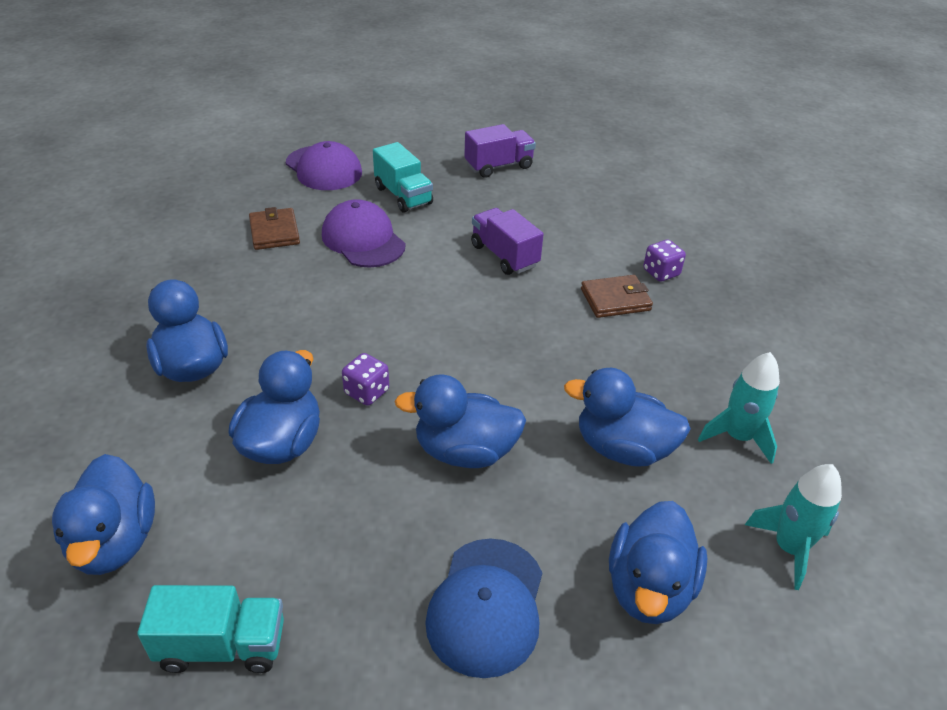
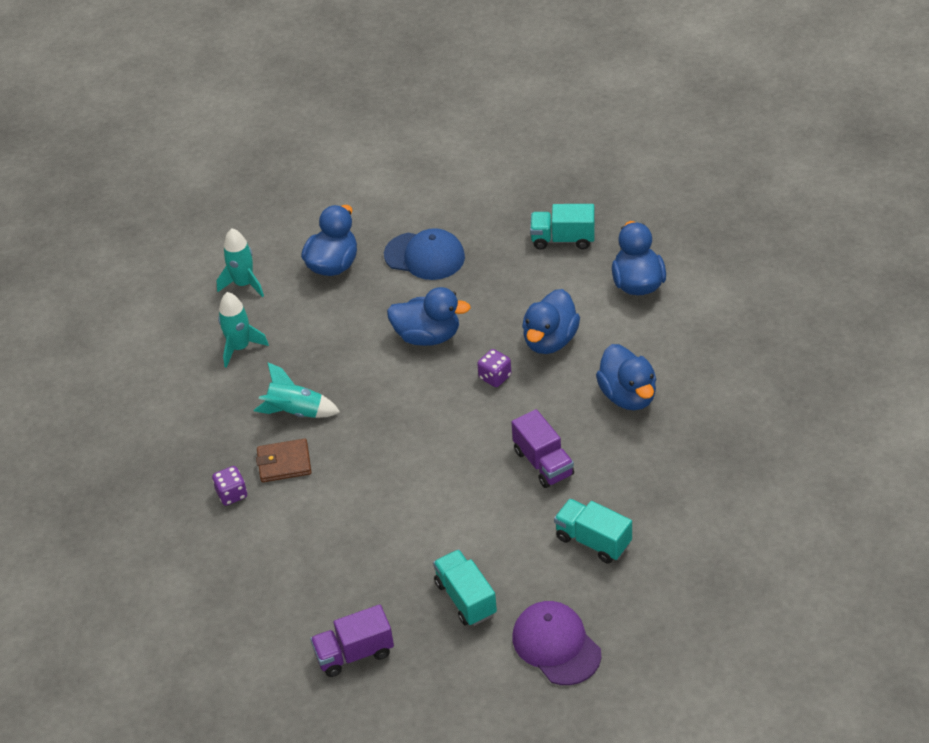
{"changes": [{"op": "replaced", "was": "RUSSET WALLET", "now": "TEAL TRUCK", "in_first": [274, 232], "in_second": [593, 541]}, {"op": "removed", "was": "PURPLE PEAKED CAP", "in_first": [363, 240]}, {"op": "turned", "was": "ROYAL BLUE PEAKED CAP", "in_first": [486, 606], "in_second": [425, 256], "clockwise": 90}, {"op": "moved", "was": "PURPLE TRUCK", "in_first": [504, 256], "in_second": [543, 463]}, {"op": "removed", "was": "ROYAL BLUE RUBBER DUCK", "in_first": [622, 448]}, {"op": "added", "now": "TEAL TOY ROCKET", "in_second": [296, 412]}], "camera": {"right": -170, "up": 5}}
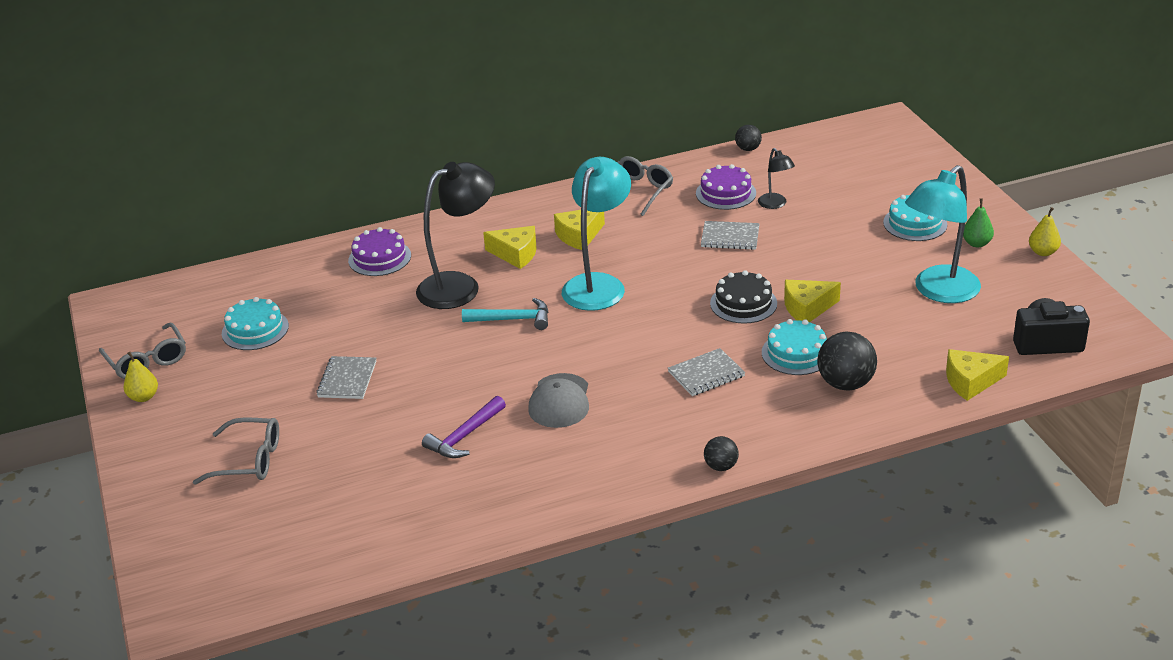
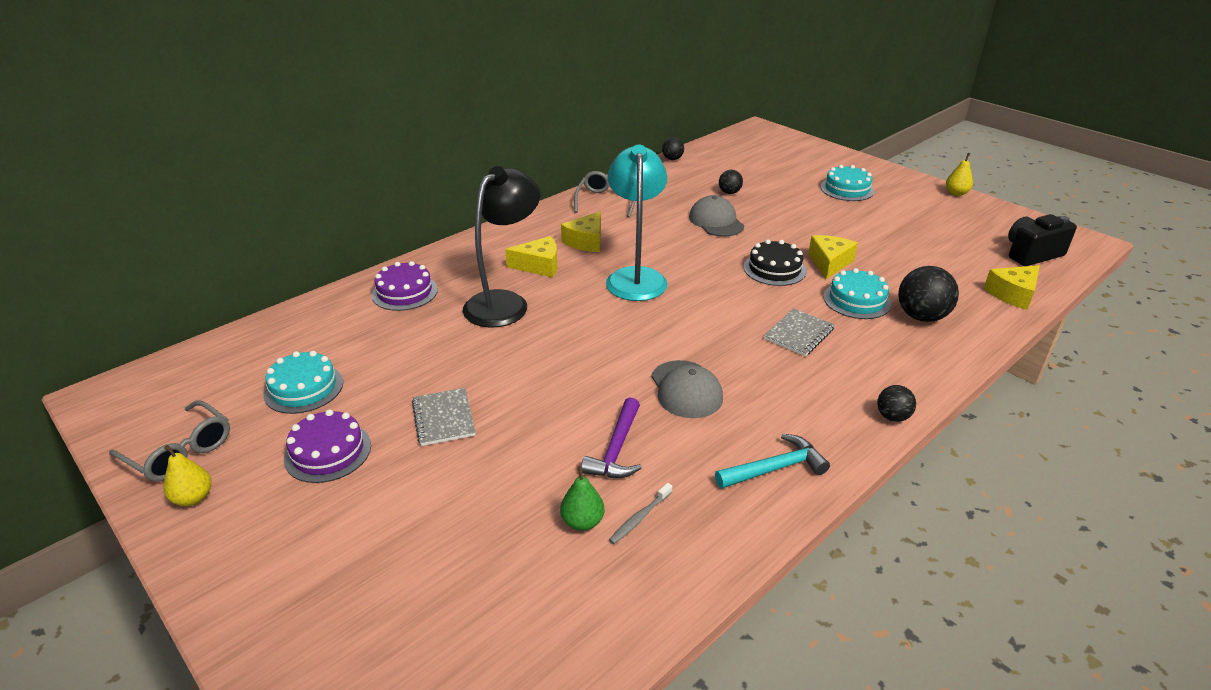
{"changes": [{"op": "removed", "was": "GRAY SPECTACLES", "in_first": [249, 460]}, {"op": "moved", "was": "TEAL CLAW HAMMER", "in_first": [513, 319], "in_second": [775, 468]}, {"op": "moved", "was": "PURPLE LAYER CAKE", "in_first": [725, 193], "in_second": [328, 452]}, {"op": "replaced", "was": "GRAY NOTEBOOK", "now": "GRAY PEAKED CAP", "in_first": [730, 237], "in_second": [716, 221]}, {"op": "replaced", "was": "EBONY READING LAMP", "now": "EBONY BALL", "in_first": [775, 204], "in_second": [729, 192]}, {"op": "turned", "was": "GOLDEN CHEESE WEDGE", "in_first": [807, 308], "in_second": [829, 263], "clockwise": 150}, {"op": "removed", "was": "TEAL READING LAMP", "in_first": [939, 292]}, {"op": "moved", "was": "GREEN PEAR", "in_first": [976, 243], "in_second": [582, 522]}, {"op": "added", "now": "GRAY TOOTH BRUSH", "in_second": [640, 518]}], "camera": {"right": -25, "up": 0}}
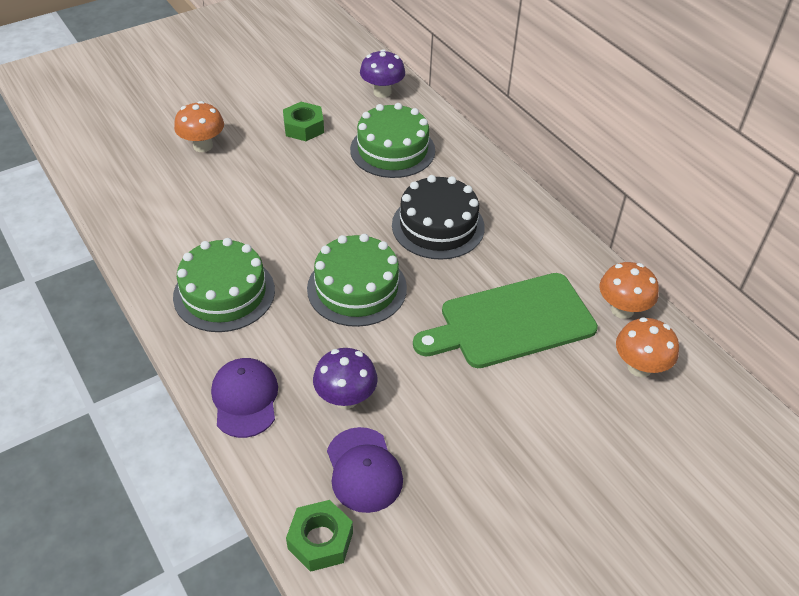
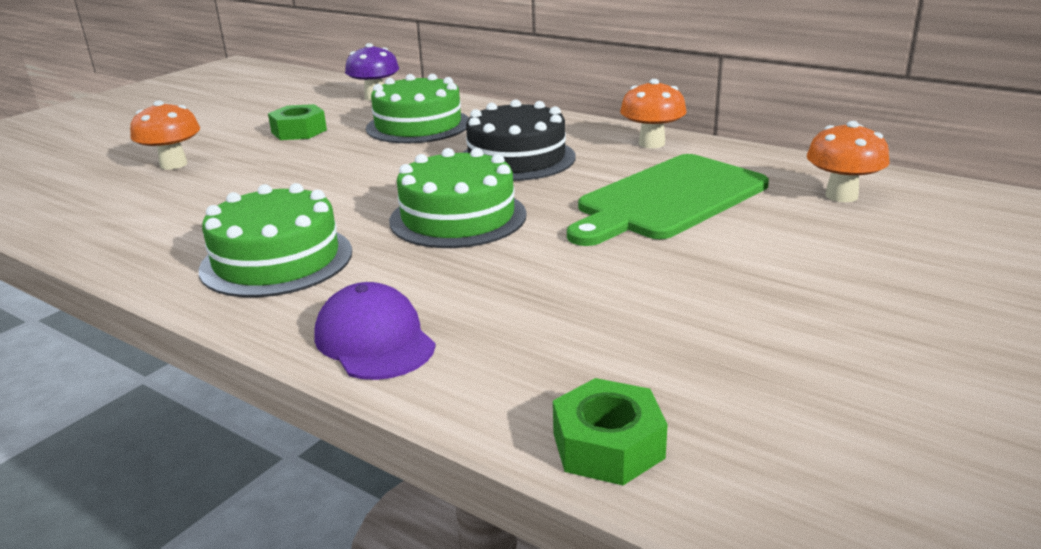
{"changes": [{"op": "removed", "was": "PURPLE FUNGUS", "in_first": [346, 398]}, {"op": "removed", "was": "PURPLE PEAKED CAP", "in_first": [364, 470]}, {"op": "moved", "was": "ORANGE-COLOURED FUNGUS", "in_first": [622, 309], "in_second": [651, 143]}], "camera": {"right": -20, "up": -20}}
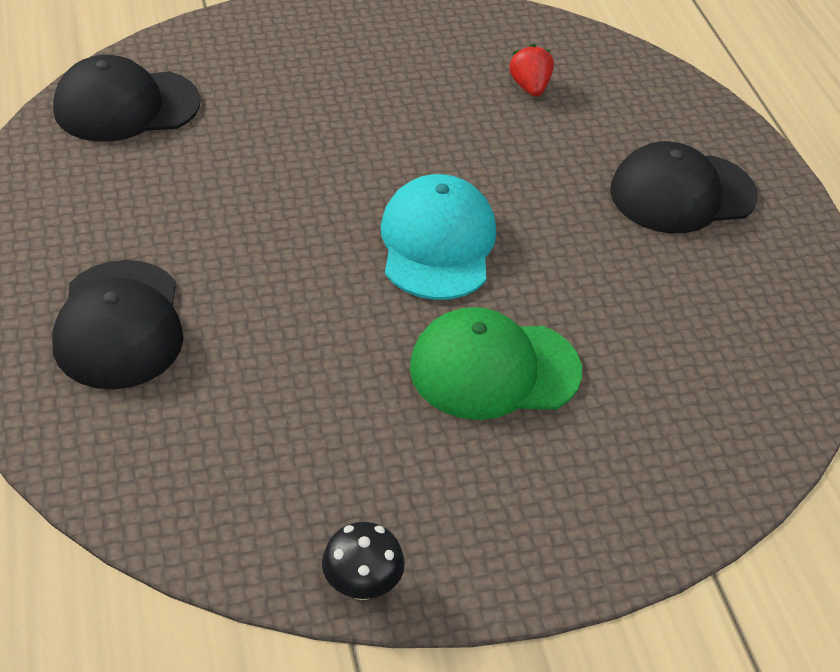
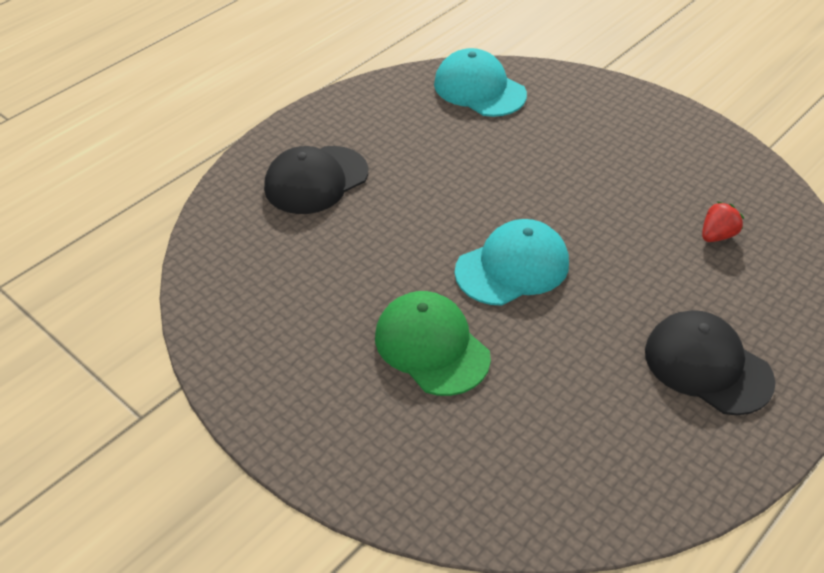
{"changes": [{"op": "recoloured", "was": "EBONY PEAKED CAP", "now": "TEAL PEAKED CAP", "in_first": [126, 106], "in_second": [479, 89]}, {"op": "removed", "was": "EBONY FUNGUS", "in_first": [362, 585]}], "camera": {"right": 60, "up": 0}}
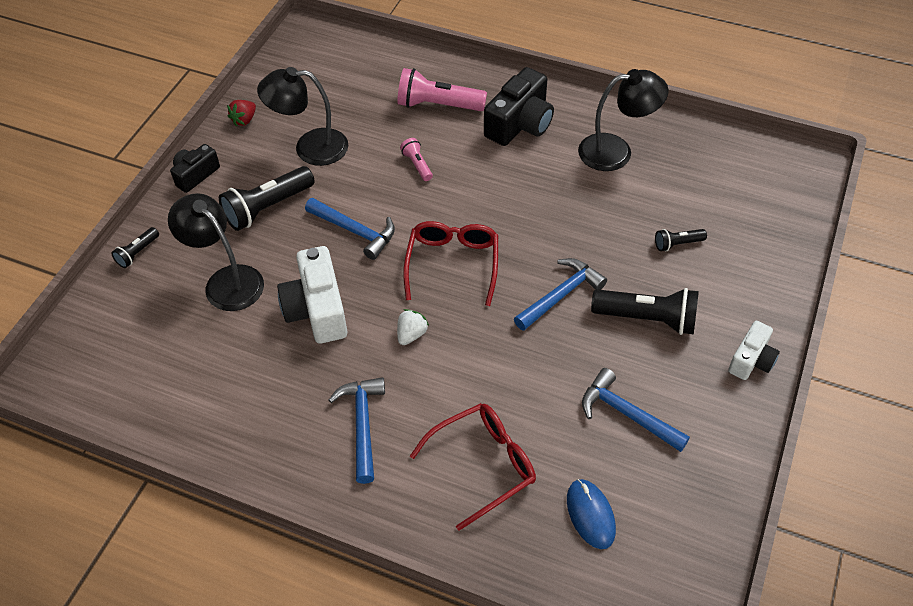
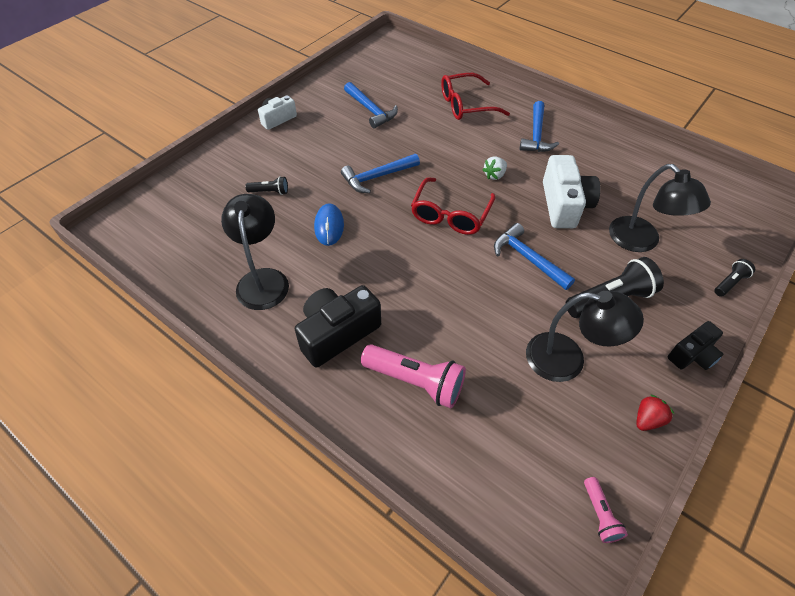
{"changes": [{"op": "moved", "was": "ROSY TORCH", "in_first": [417, 165], "in_second": [600, 514]}, {"op": "moved", "was": "ROYAL BLUE MOUSE", "in_first": [590, 515], "in_second": [329, 226]}, {"op": "turned", "was": "EBONY READING LAMP", "in_first": [616, 151], "in_second": [263, 279], "clockwise": 75}, {"op": "removed", "was": "EBONY TORCH", "in_first": [647, 319]}], "camera": {"right": -165, "up": 0}}
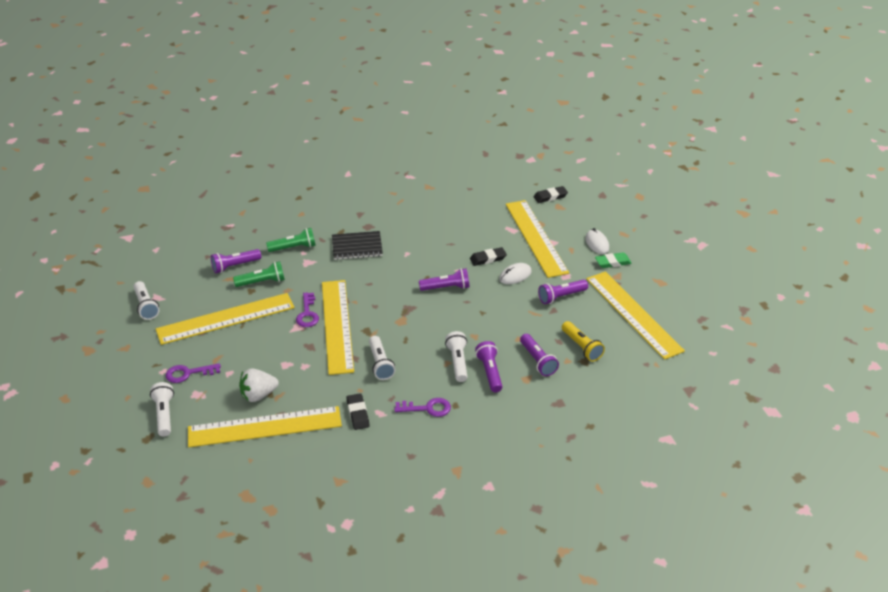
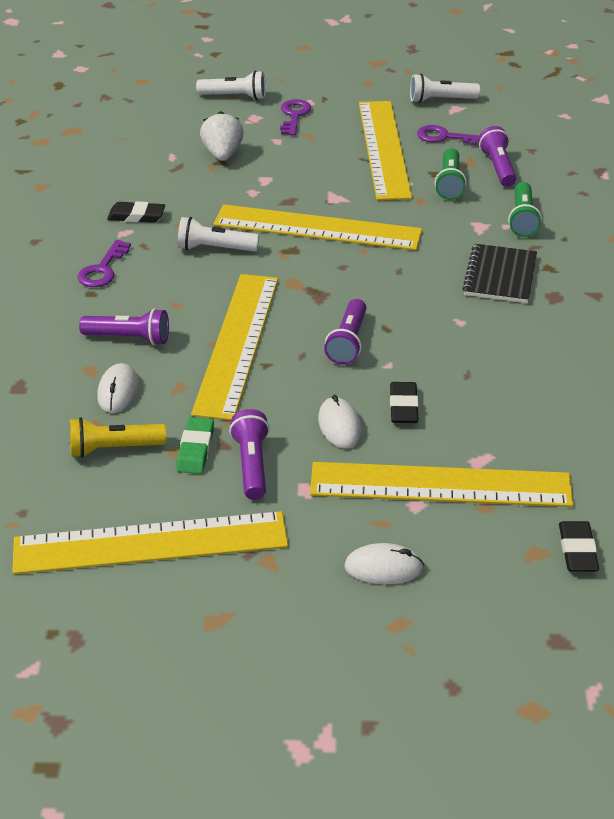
{"changes": [{"op": "moved", "was": "GOLDEN MEASURING STICK", "in_first": [265, 427], "in_second": [237, 344]}, {"op": "moved", "was": "PURPLE DOOR KEY", "in_first": [307, 314], "in_second": [445, 137]}, {"op": "removed", "was": "WHITE TORCH", "in_first": [458, 362]}, {"op": "replaced", "was": "PURPLE TORCH", "now": "WHITE MOUSE", "in_first": [537, 361], "in_second": [118, 391]}, {"op": "moved", "was": "GREEN ERASER", "in_first": [612, 262], "in_second": [195, 449]}], "camera": {"right": 110, "up": 0}}
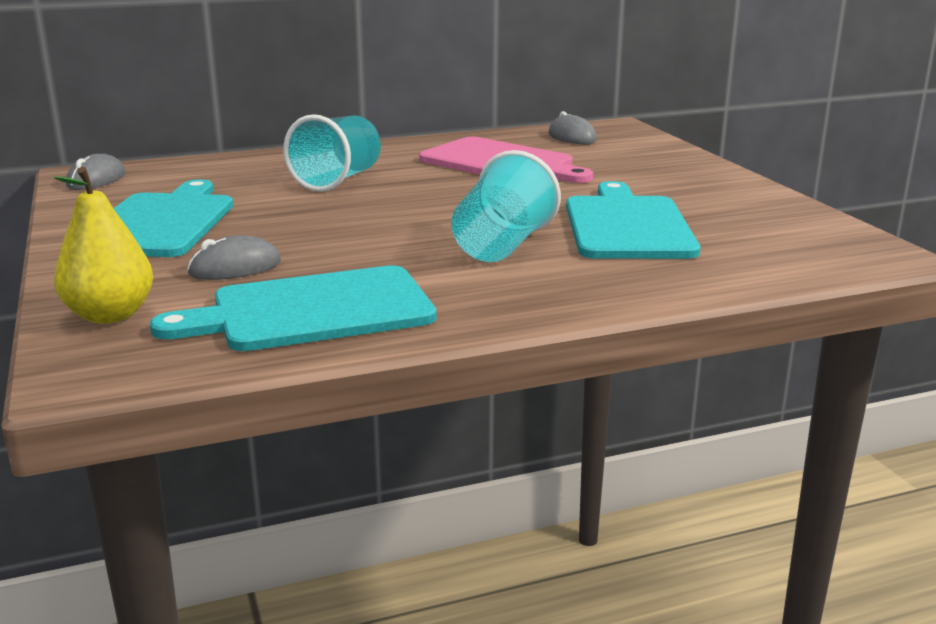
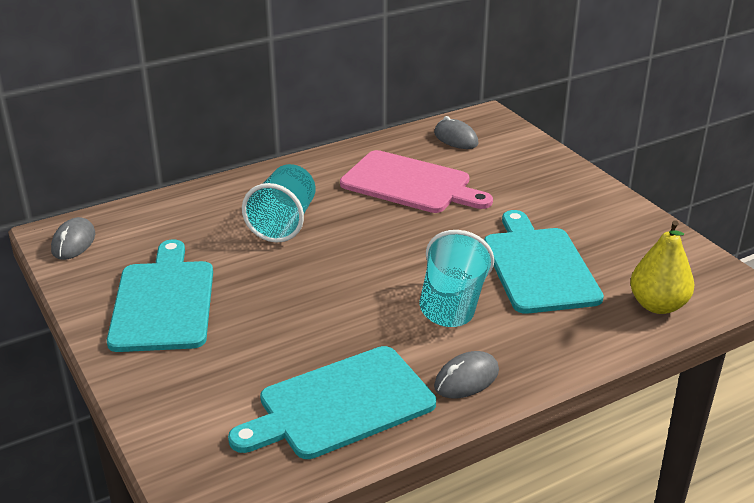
{"changes": [{"op": "moved", "was": "GOLDEN PEAR", "in_first": [110, 315], "in_second": [657, 305]}, {"op": "moved", "was": "GRAY MOUSE", "in_first": [235, 267], "in_second": [466, 379]}], "camera": {"right": -10, "up": 10}}
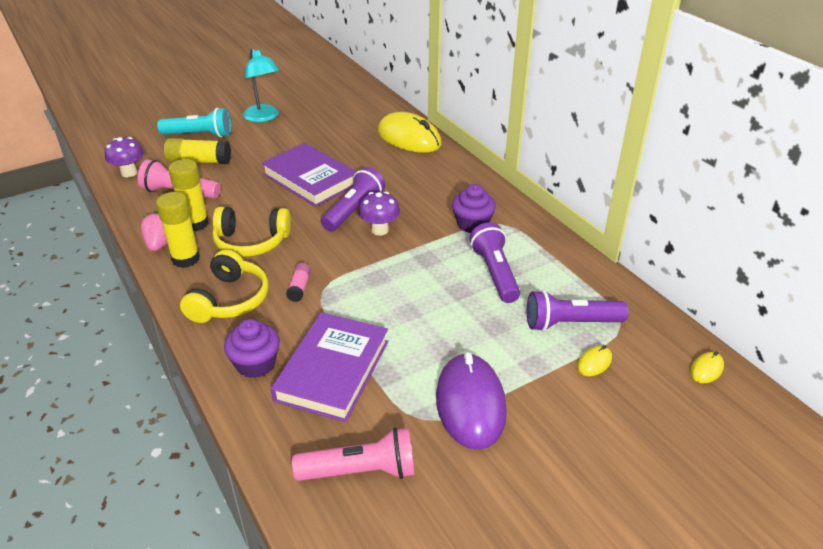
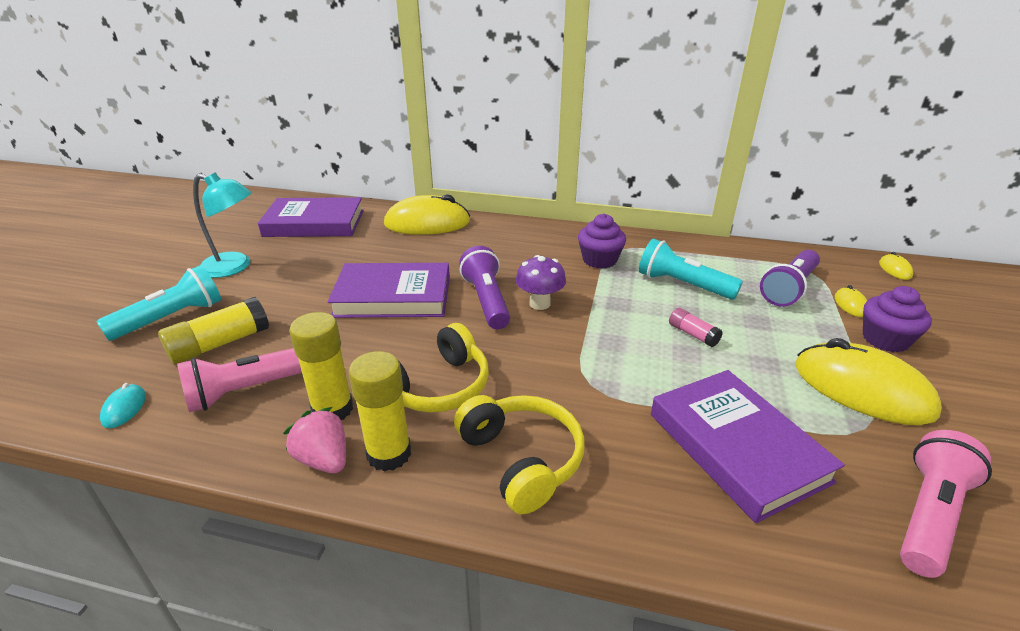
{"changes": [{"op": "replaced", "was": "PURPLE FUNGUS", "now": "TEAL MOUSE", "in_first": [129, 173], "in_second": [124, 408]}, {"op": "moved", "was": "PURPLE MUFFIN", "in_first": [255, 364], "in_second": [885, 339]}, {"op": "moved", "was": "ROSY STICK OF GLUE", "in_first": [299, 288], "in_second": [693, 334]}, {"op": "recoloured", "was": "PURPLE MOUSE", "now": "GOLDEN MOUSE", "in_first": [470, 404], "in_second": [862, 389]}, {"op": "recoloured", "was": "PURPLE TORCH", "now": "TEAL TORCH", "in_first": [495, 273], "in_second": [682, 285]}, {"op": "added", "now": "PURPLE HARDCOVER", "in_second": [314, 223]}], "camera": {"right": -45, "up": -5}}
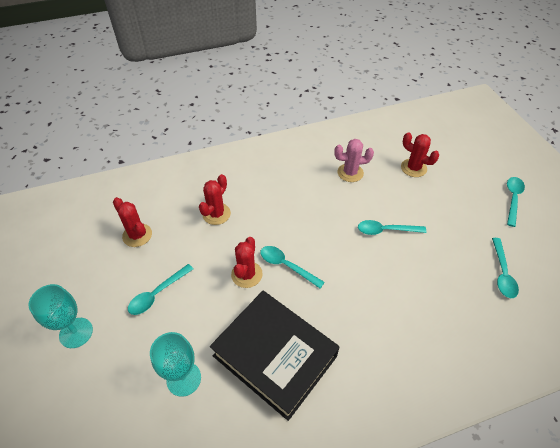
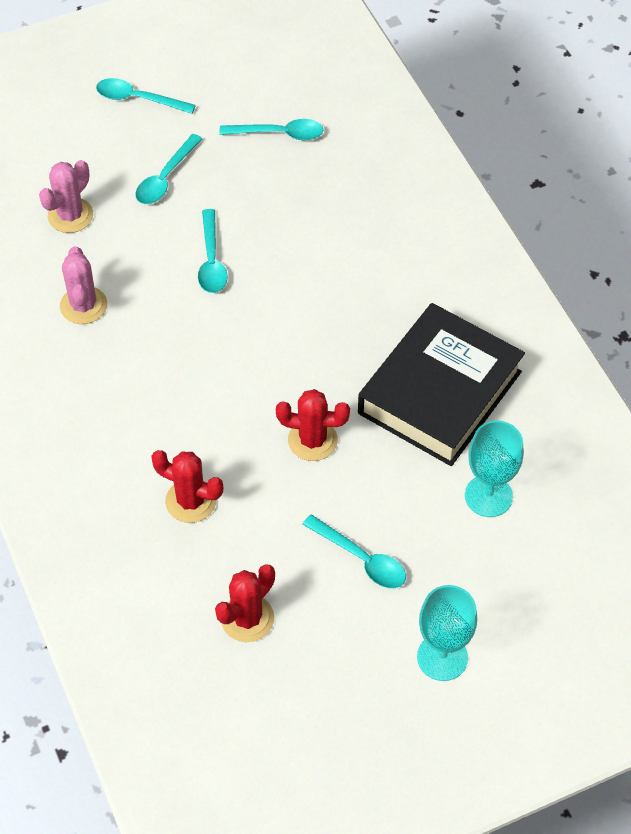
{"changes": [{"op": "moved", "was": "TEAL SPOON", "in_first": [286, 266], "in_second": [165, 178]}, {"op": "recoloured", "was": "RED CACTUS", "now": "ROSY CACTUS", "in_first": [413, 168], "in_second": [70, 215]}], "camera": {"right": -95, "up": 5}}
